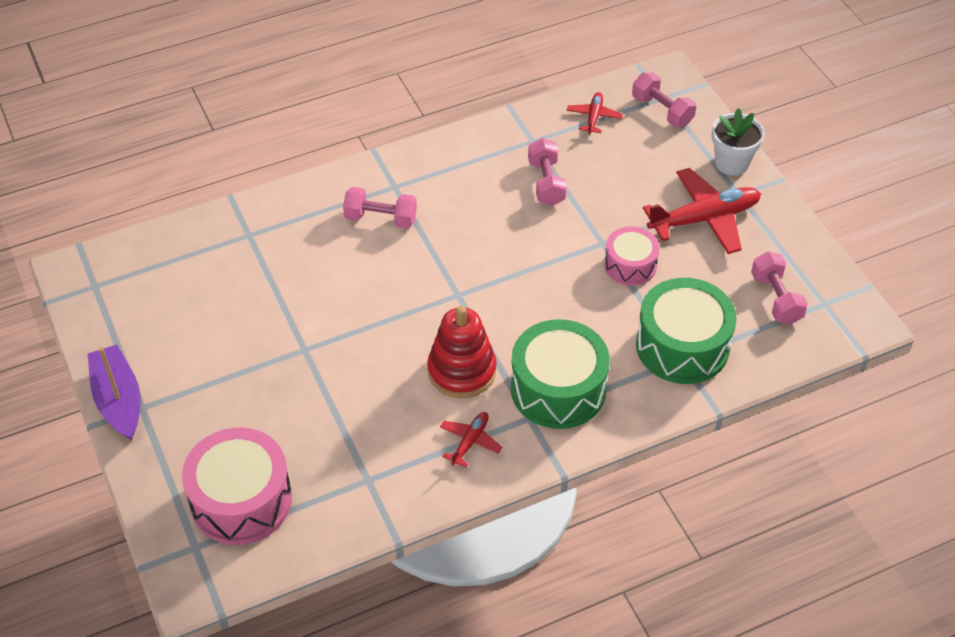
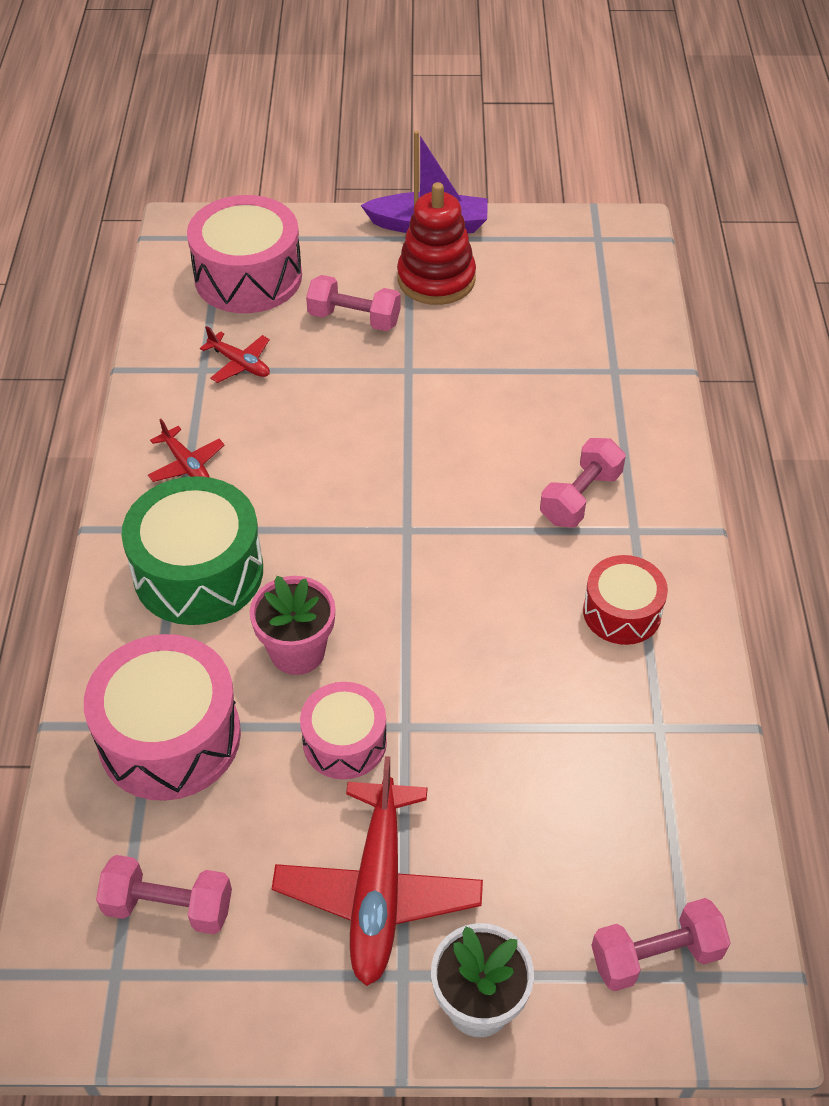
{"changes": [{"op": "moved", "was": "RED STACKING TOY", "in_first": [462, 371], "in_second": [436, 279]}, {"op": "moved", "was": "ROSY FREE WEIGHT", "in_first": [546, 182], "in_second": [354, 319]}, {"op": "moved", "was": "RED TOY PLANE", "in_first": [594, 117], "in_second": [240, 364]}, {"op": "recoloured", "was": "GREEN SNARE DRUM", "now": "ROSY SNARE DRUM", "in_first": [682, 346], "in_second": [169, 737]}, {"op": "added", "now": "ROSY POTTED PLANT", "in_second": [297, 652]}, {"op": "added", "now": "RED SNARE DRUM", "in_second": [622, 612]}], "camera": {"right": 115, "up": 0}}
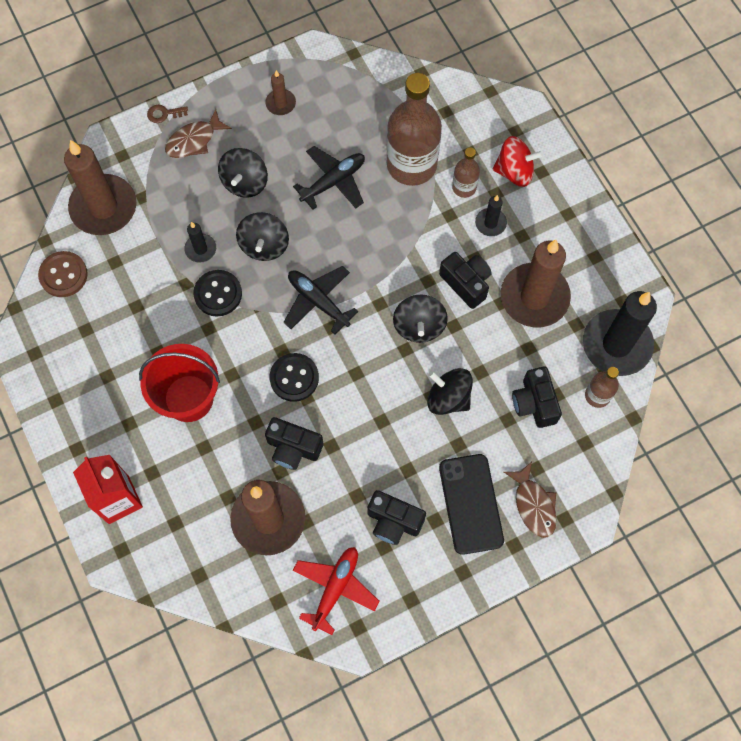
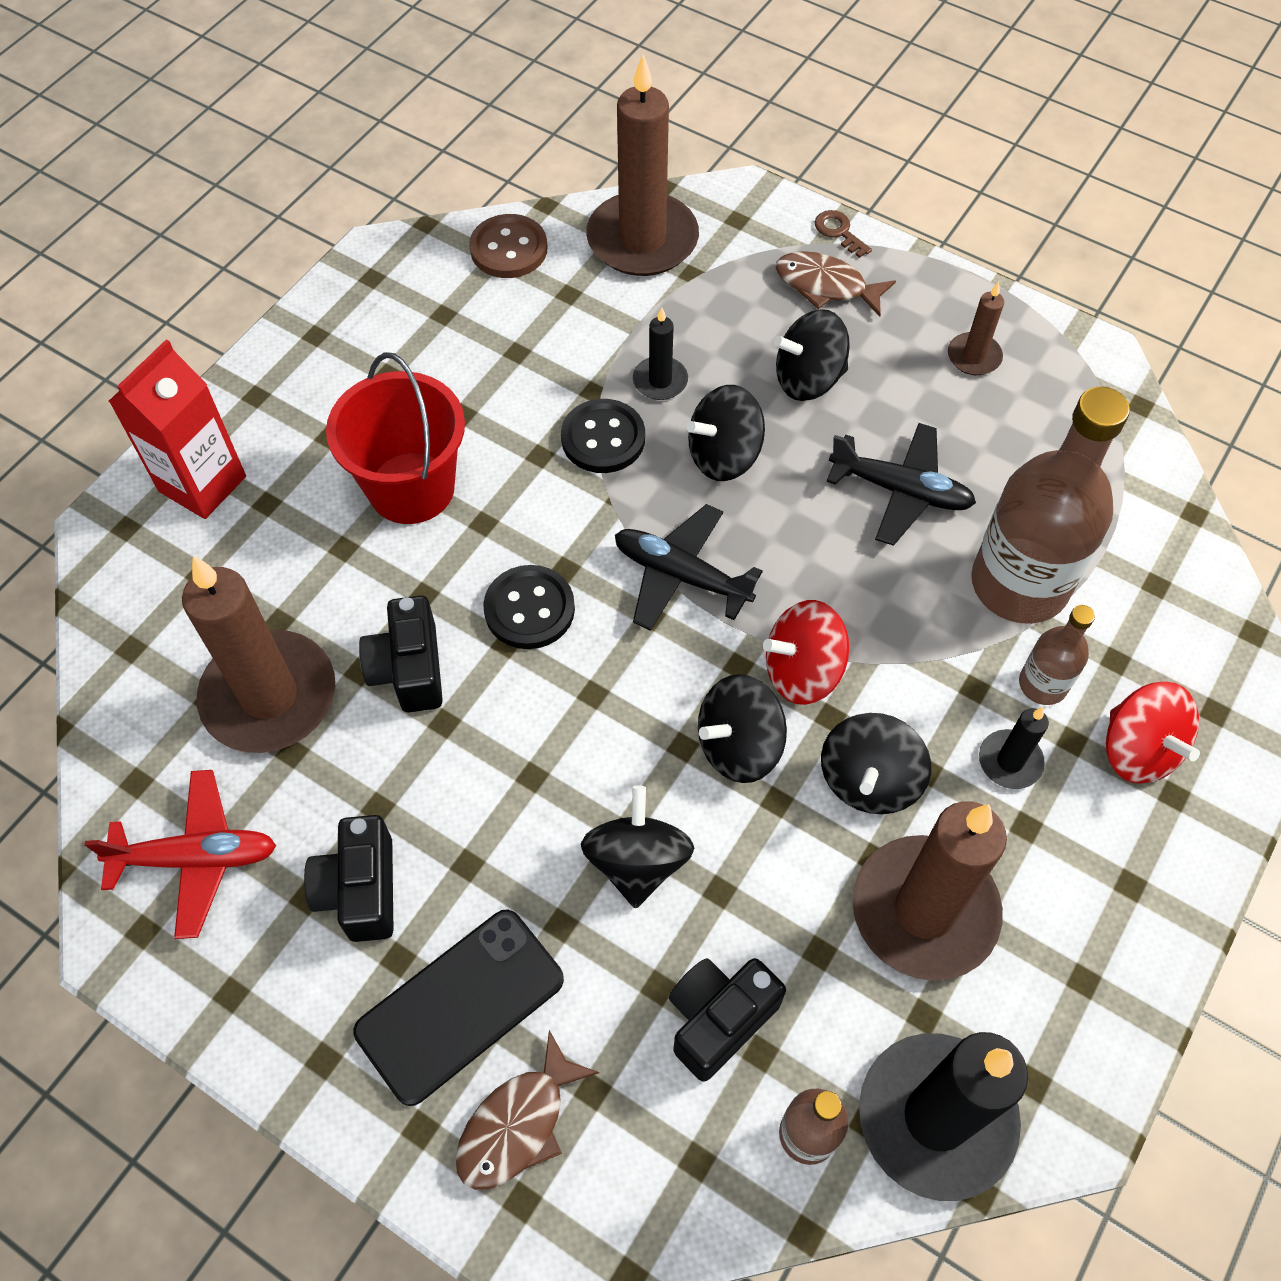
{"changes": [{"op": "turned", "was": "EBONY TOY PLANE", "in_first": [318, 301], "in_second": [681, 575], "clockwise": -75}, {"op": "replaced", "was": "EBONY COMPACT CAMERA", "now": "EBONY SPINNING TOP", "in_first": [466, 283], "in_second": [869, 780]}, {"op": "added", "now": "RED SPINNING TOP", "in_second": [802, 671]}], "camera": {"right": 60, "up": -10}}
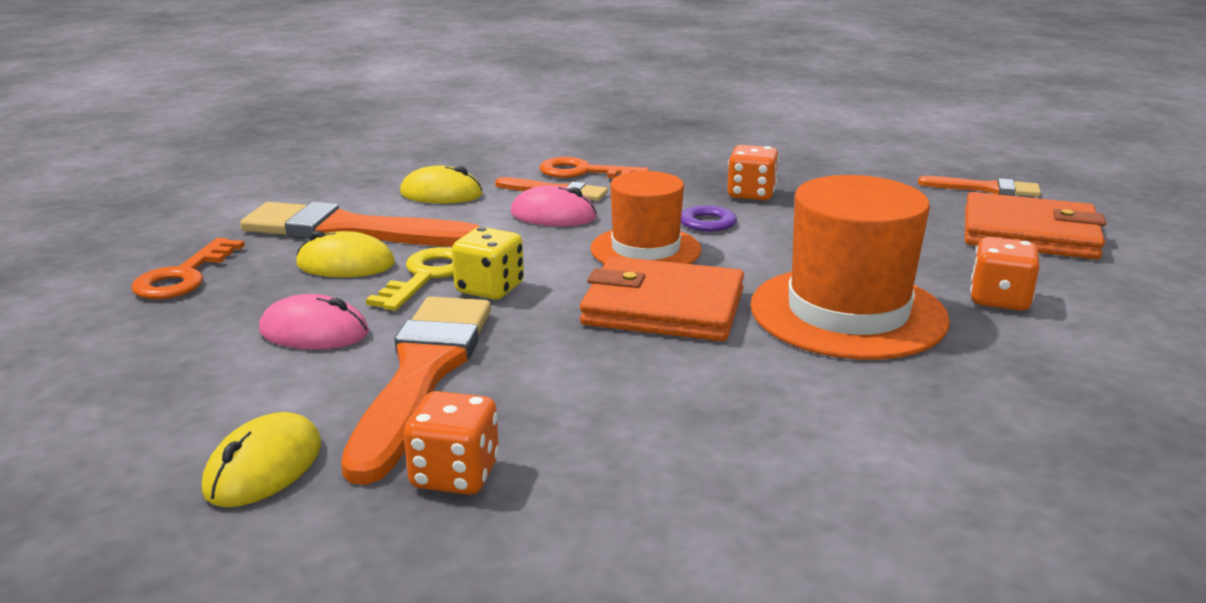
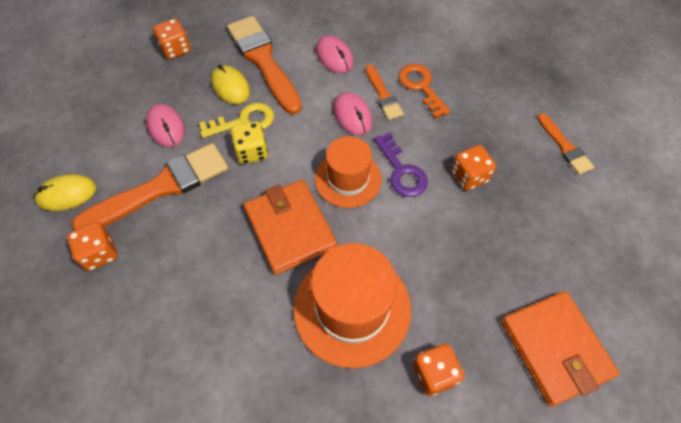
{"changes": [{"op": "replaced", "was": "ORANGE-COLOURED DOOR KEY", "now": "ORANGE-COLOURED GAME DIE", "in_first": [184, 276], "in_second": [176, 49]}, {"op": "recoloured", "was": "GOLDEN MOUSE", "now": "ROSY MOUSE", "in_first": [441, 194], "in_second": [334, 57]}, {"op": "moved", "was": "ORANGE-COLOURED PAINTBRUSH", "in_first": [985, 188], "in_second": [564, 146]}], "camera": {"right": 50, "up": 35}}
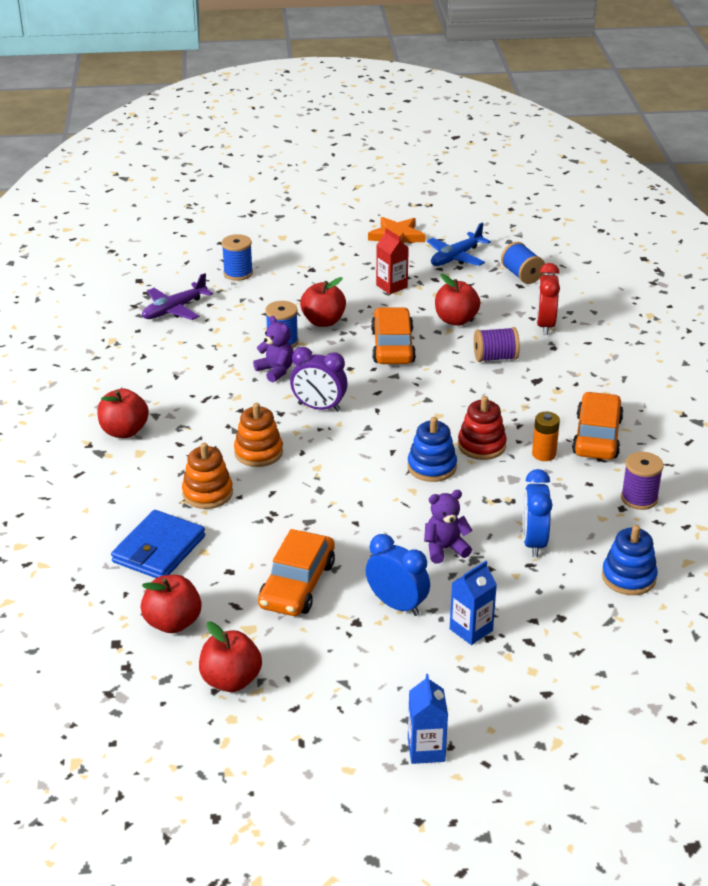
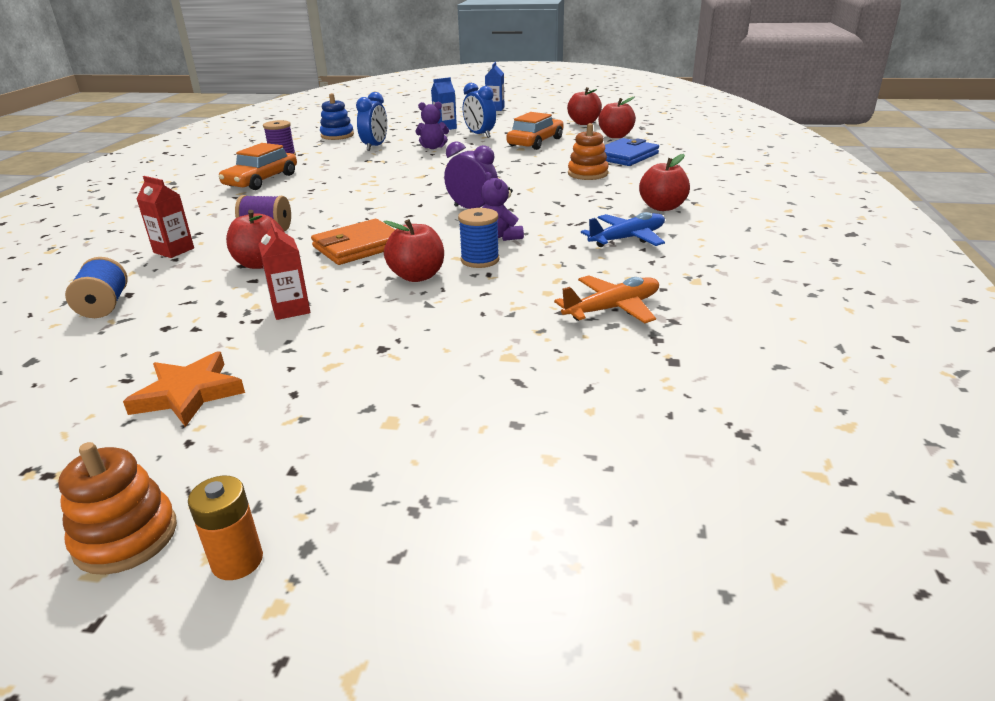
{"changes": [{"op": "recoloured", "was": "PURPLE TOY PLANE", "now": "ORANGE-COLOURED TOY PLANE", "in_first": [174, 309], "in_second": [612, 309]}, {"op": "removed", "was": "ROYAL BLUE BOBBIN", "in_first": [238, 273]}, {"op": "moved", "was": "ORANGE-COLOURED STACKING TOY", "in_first": [258, 452], "in_second": [126, 537]}, {"op": "replaced", "was": "ORANGE-COLOURED TOY CAR", "now": "ORANGE-COLOURED WALLET", "in_first": [393, 346], "in_second": [358, 246]}, {"op": "removed", "was": "ROYAL BLUE STACKING TOY", "in_first": [432, 467]}, {"op": "moved", "was": "ROYAL BLUE TOY PLANE", "in_first": [456, 257], "in_second": [627, 238]}, {"op": "removed", "was": "RED STACKING TOY", "in_first": [481, 445]}, {"op": "moved", "was": "ORANGE-COLOURED POWER CELL", "in_first": [544, 454], "in_second": [237, 561]}, {"op": "replaced", "was": "RED BEDSIDE CLOCK", "now": "RED JUICE CARTON", "in_first": [545, 325], "in_second": [174, 250]}], "camera": {"right": -165, "up": -5}}
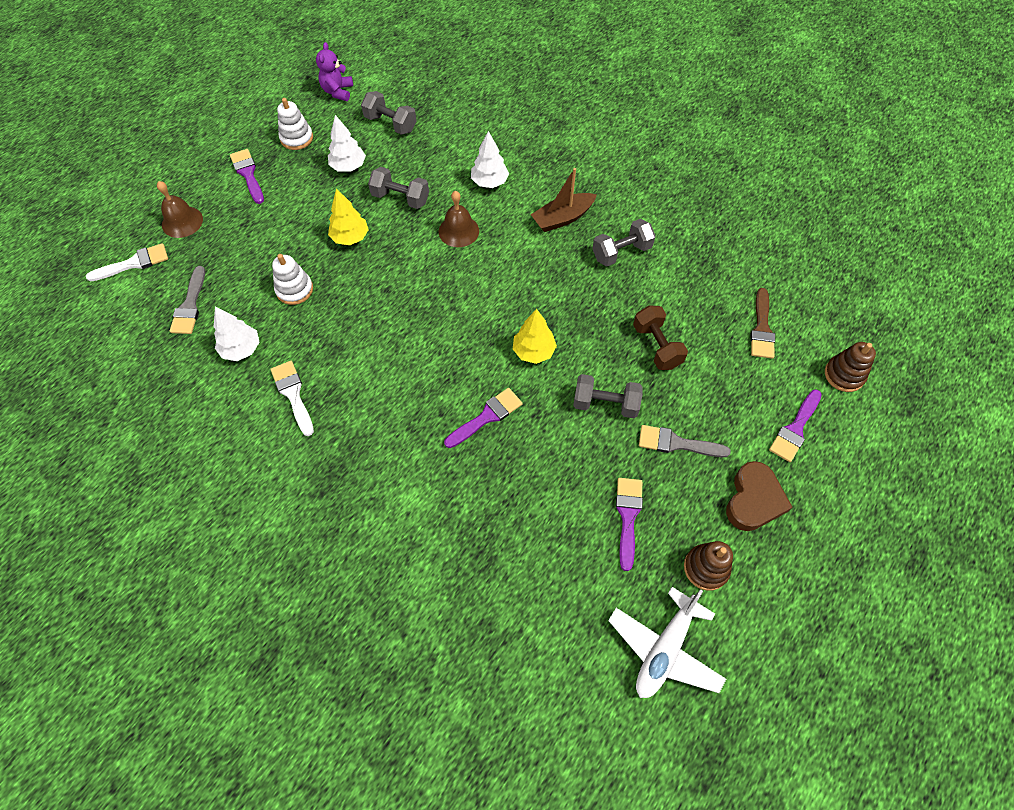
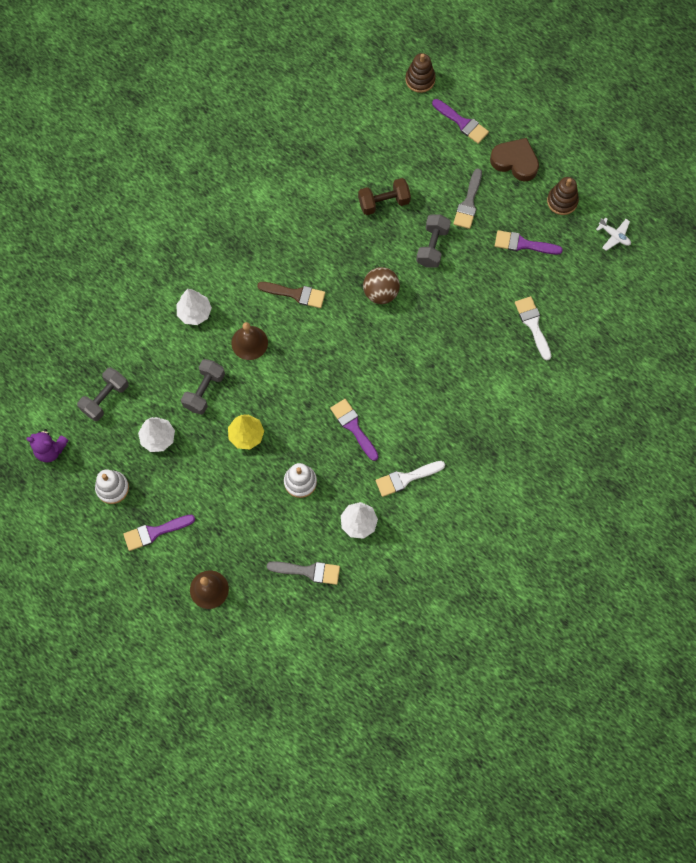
{"changes": [{"op": "moved", "was": "WHITE PAINTBRUSH", "in_first": [134, 263], "in_second": [533, 324]}, {"op": "moved", "was": "PURPLE PAINTBRUSH", "in_first": [487, 416], "in_second": [353, 427]}, {"op": "replaced", "was": "GOLDEN FIR TREE", "now": "RUSSET BALL", "in_first": [533, 351], "in_second": [380, 293]}, {"op": "removed", "was": "RUSSET SAILBOAT", "in_first": [562, 218]}, {"op": "removed", "was": "GRAY FREE WEIGHT", "in_first": [621, 252]}, {"op": "resized", "was": "WHITE TOY PLANE", "in_first": [664, 649], "in_second": [614, 236], "ratio": 0.51}, {"op": "moved", "was": "RUSSET PAINTBRUSH", "in_first": [762, 328], "in_second": [296, 294]}], "camera": {"right": -85, "up": 10}}
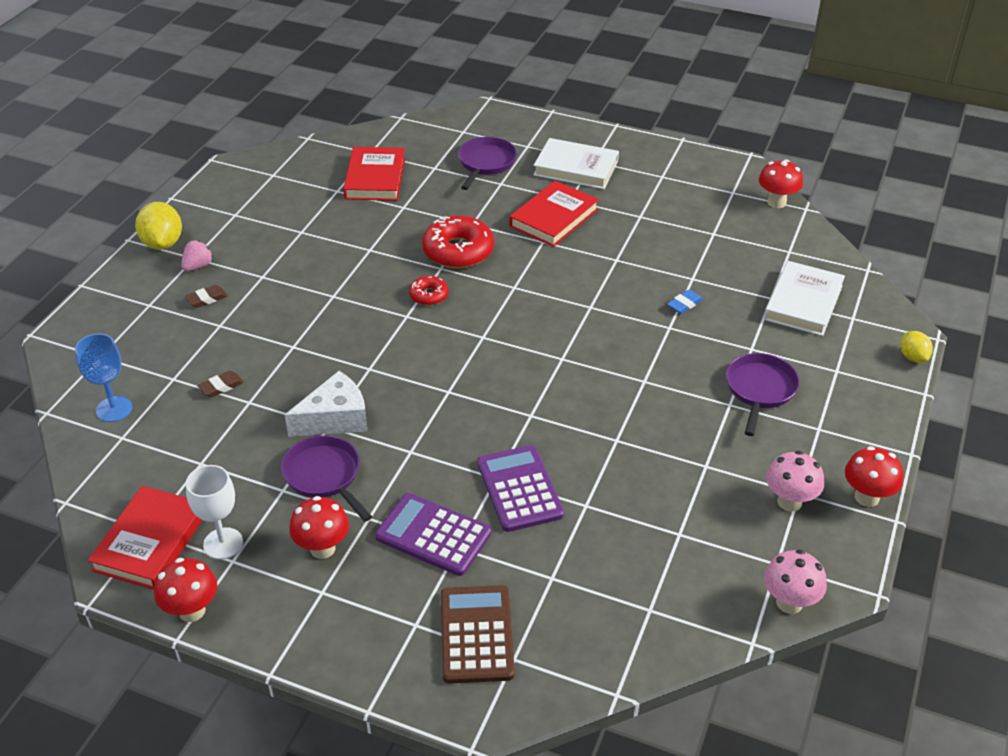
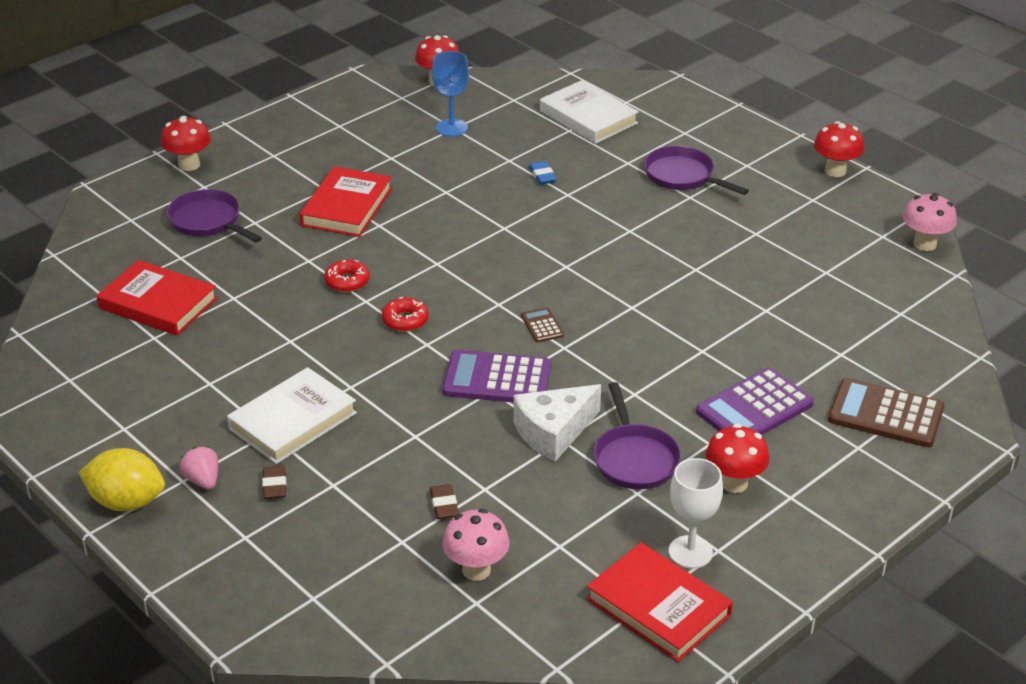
{"changes": [{"op": "moved", "was": "ROYAL BLUE CHALICE", "in_first": [114, 409], "in_second": [451, 128]}, {"op": "moved", "was": "RED FUNGUS", "in_first": [192, 610], "in_second": [189, 165]}, {"op": "turned", "was": "PURPLE SKILLET", "in_first": [325, 476], "in_second": [634, 459], "clockwise": -90}, {"op": "turned", "was": "WHITE CHEESE WEDGE", "in_first": [335, 418], "in_second": [553, 432], "clockwise": -120}, {"op": "resized", "was": "RED DONUT", "in_first": [458, 251], "in_second": [347, 281], "ratio": 0.53}, {"op": "moved", "was": "PURPLE POCKET CALCULATOR", "in_first": [519, 489], "in_second": [497, 379]}, {"op": "turned", "was": "RED HARDCOVER", "in_first": [554, 218], "in_second": [347, 207], "clockwise": 45}, {"op": "moved", "was": "WHITE HARDCOVER", "in_first": [576, 168], "in_second": [293, 421]}, {"op": "moved", "was": "ROSY FUNGUS", "in_first": [789, 502], "in_second": [476, 570]}, {"op": "removed", "was": "GOLDEN LEMON", "in_first": [913, 357]}, {"op": "added", "now": "RUSSET POCKET CALCULATOR", "in_second": [542, 325]}], "camera": {"right": -65, "up": -5}}
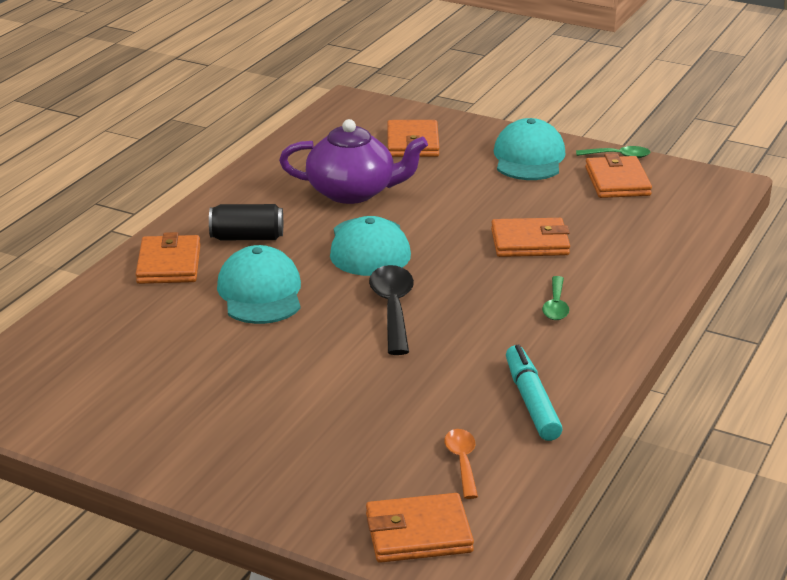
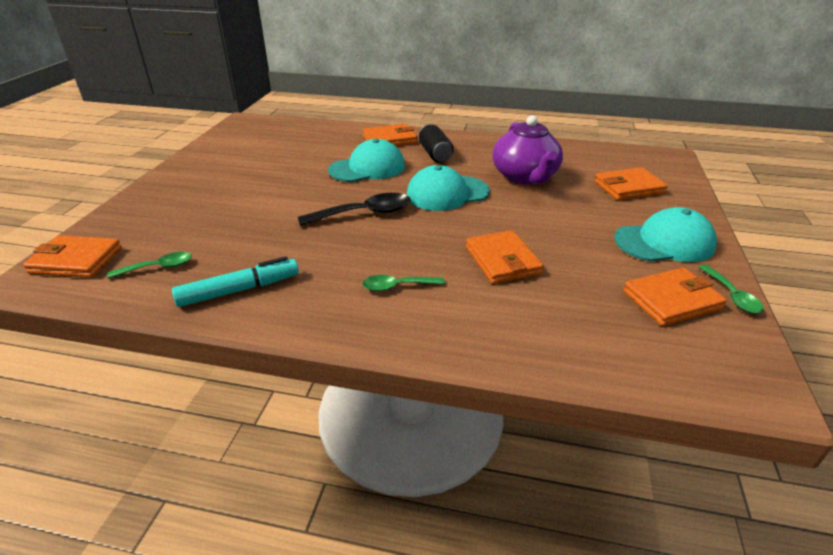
{"changes": [{"op": "turned", "was": "ORANGE-COLOURED WALLET", "in_first": [418, 533], "in_second": [76, 260], "clockwise": -60}, {"op": "recoloured", "was": "ORANGE-COLOURED SPOON", "now": "GREEN SPOON", "in_first": [462, 462], "in_second": [158, 267]}], "camera": {"right": 75, "up": 5}}
